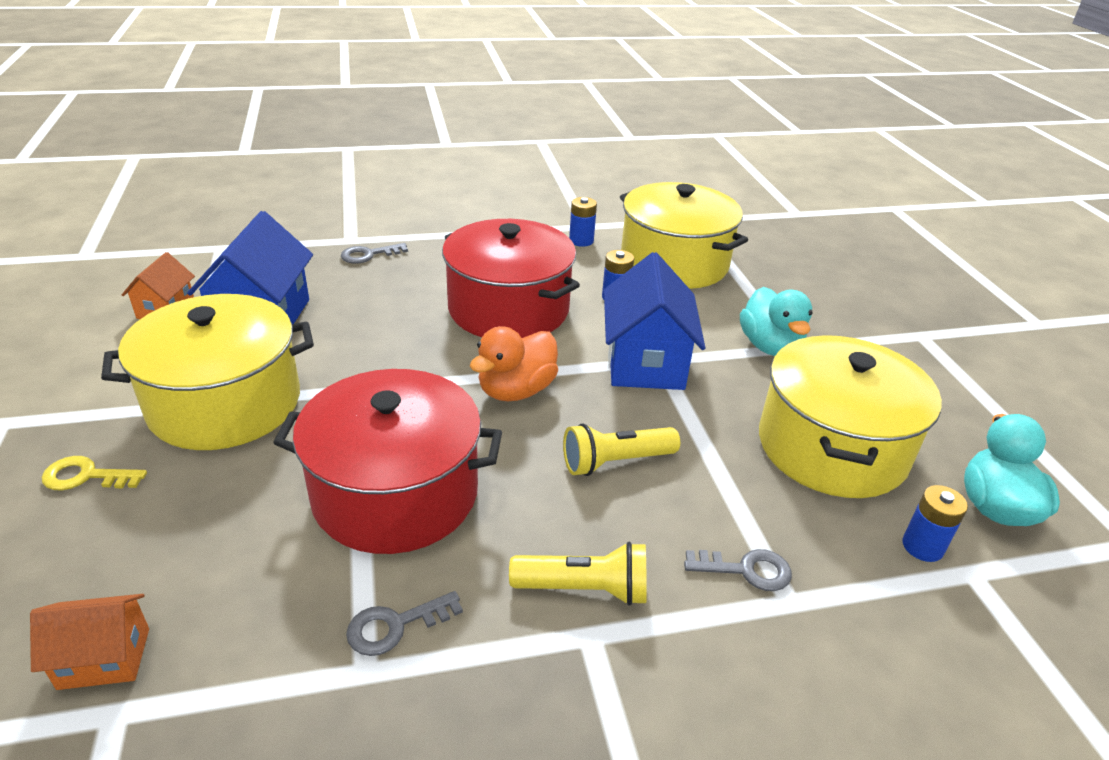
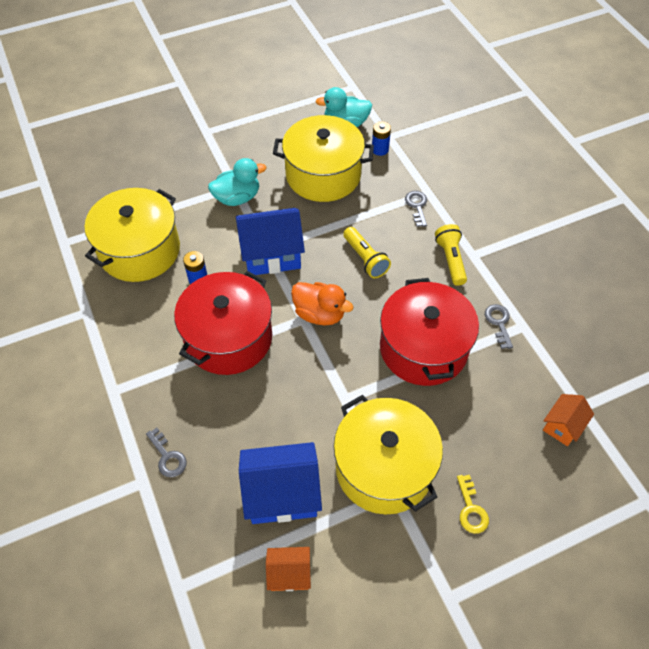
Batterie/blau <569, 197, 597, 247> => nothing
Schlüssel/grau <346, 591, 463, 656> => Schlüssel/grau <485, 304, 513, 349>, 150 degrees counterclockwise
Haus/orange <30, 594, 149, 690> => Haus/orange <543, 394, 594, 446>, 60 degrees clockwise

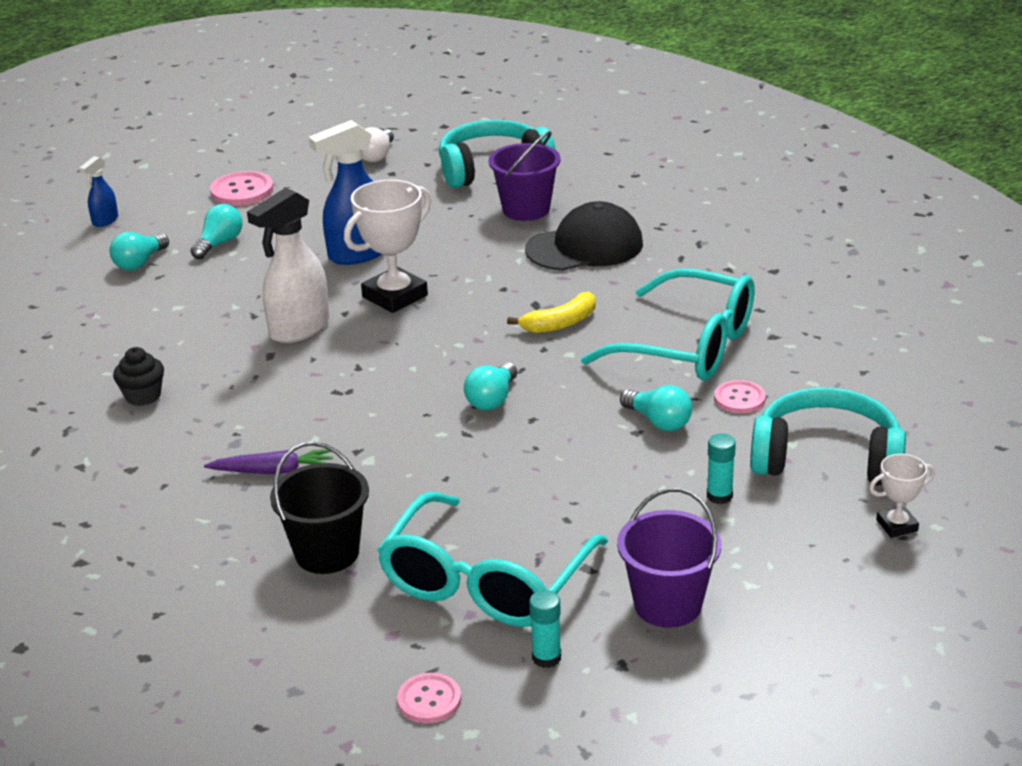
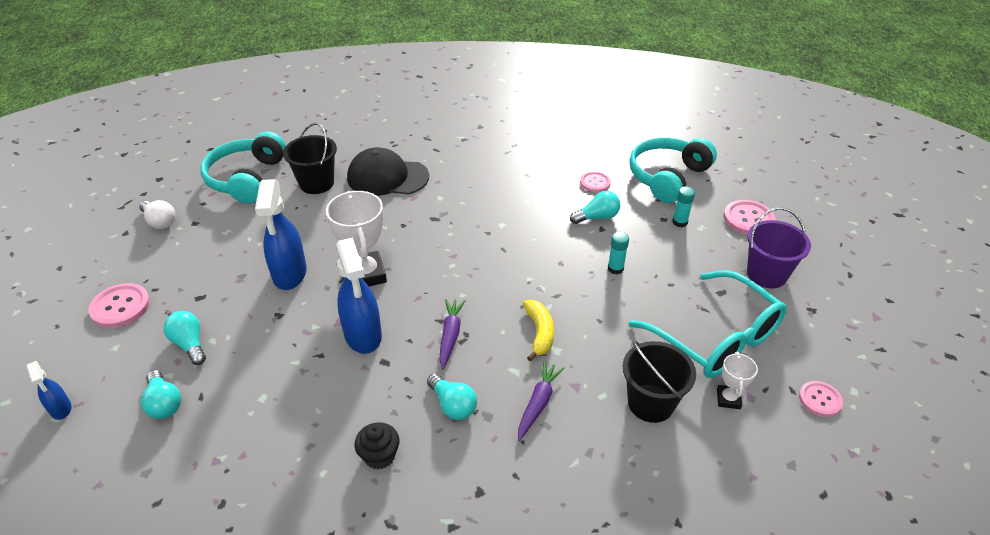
Eimer/lila <489, 131, 560, 221> => Eimer/schwarz <283, 123, 337, 194>
Sprühflasche/weiß <247, 188, 329, 343> => Sprühflasche/blau <336, 237, 382, 354>
Kappe/schwarz <525, 201, 643, 271> => Kappe/schwarz <347, 147, 429, 196>, 90 degrees counterclockwise
Brille/türkis <581, 268, 755, 381> => nothing
Banane/gelb <507, 292, 595, 333> => Banane/gelb <523, 300, 554, 362>, move
Glühbirne/türkis <464, 363, 517, 410> => Glühbirne/türkis <427, 374, 477, 420>, move
Pokal/weiß <869, 454, 935, 538> => Pokal/weiß <717, 352, 758, 409>, move
Klebestift/türkis <529, 590, 561, 668> => Klebestift/türkis <608, 232, 629, 274>, move
nothing => Knopf/rosa <723, 200, 776, 235>
nothing => Karotte/lila <439, 299, 465, 369>

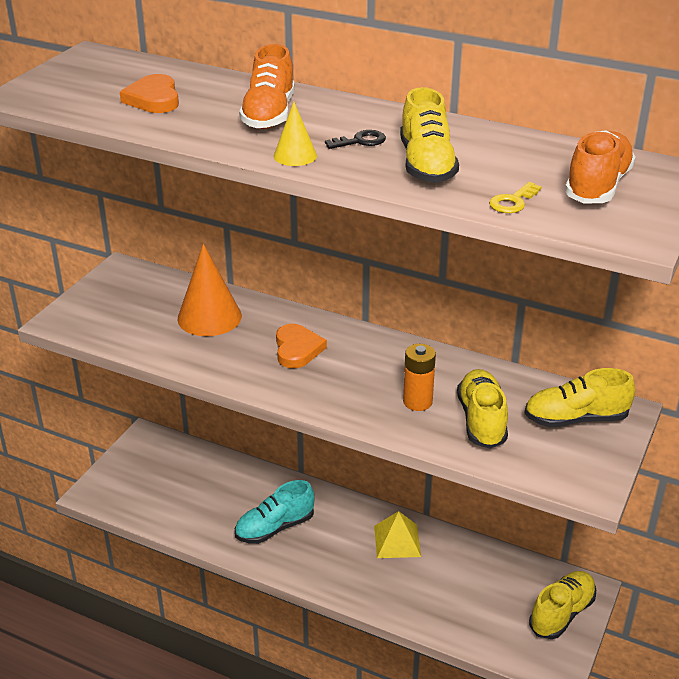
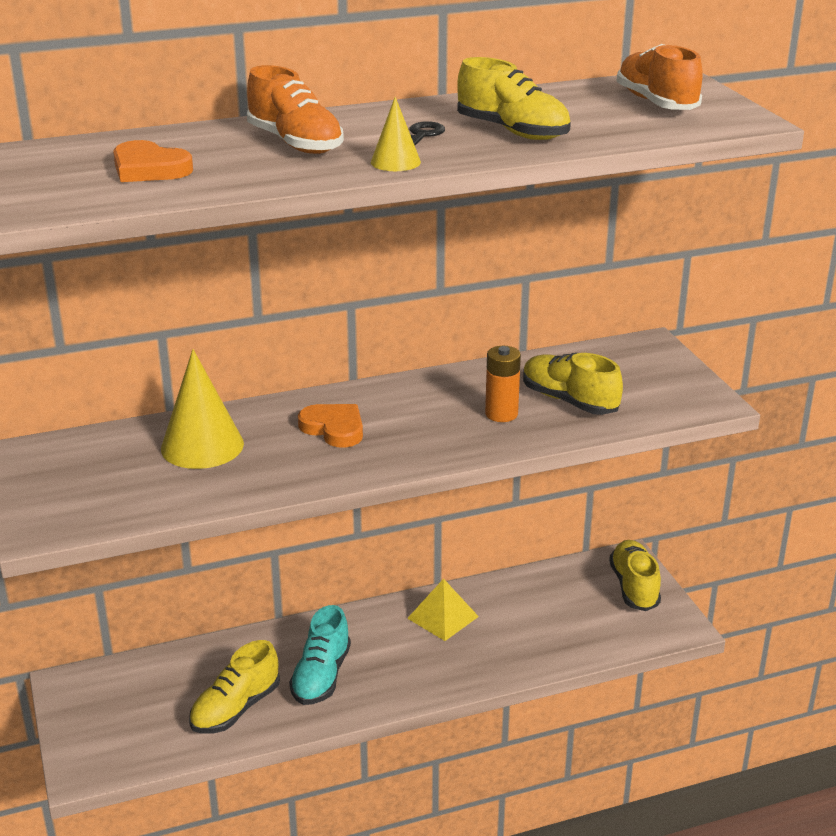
Schlüssel/gelb <489, 182, 542, 213> => nothing
Kegel/orange <177, 244, 242, 336> => Kegel/gelb <161, 349, 244, 469>
Schuh/gelb <524, 368, 635, 427> => Schuh/gelb <189, 640, 280, 734>, move

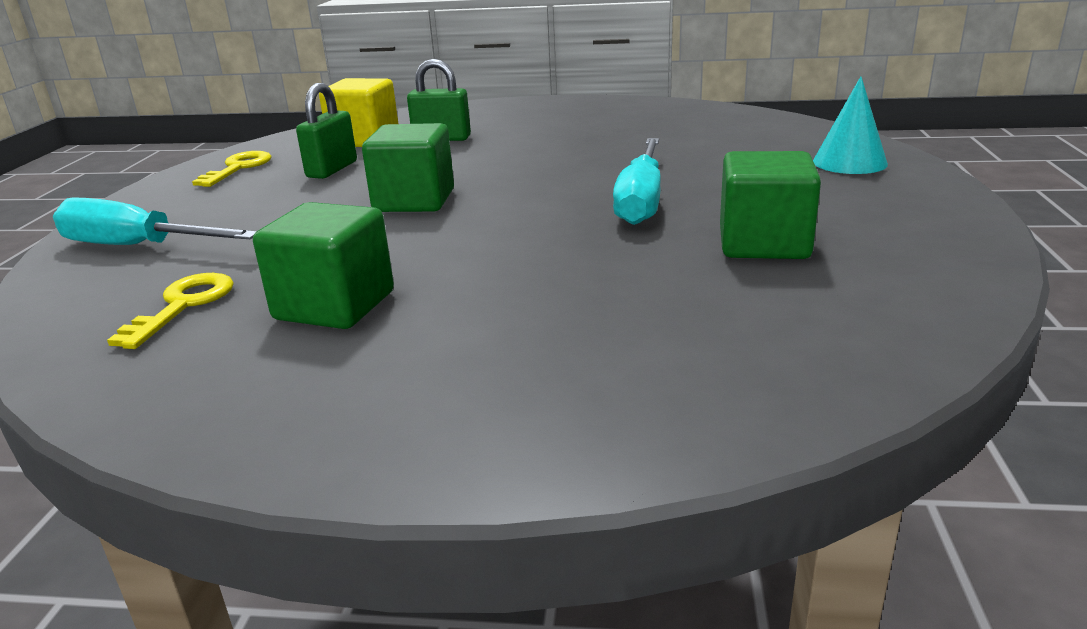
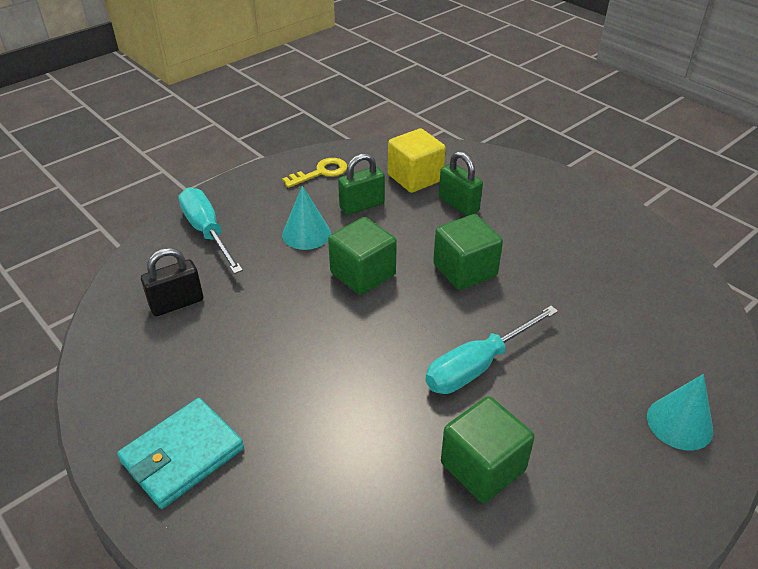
Kubus/grün <253, 202, 394, 329> => Kubus/grün <433, 214, 503, 290>, move
Schlüssel/gelb <107, 273, 234, 349> => Vorhängeschloss/schwarz <141, 248, 203, 316>
nothing => Kegel/türkis <282, 186, 331, 250>
nothing => Geldbörse/türkis <117, 398, 244, 509>

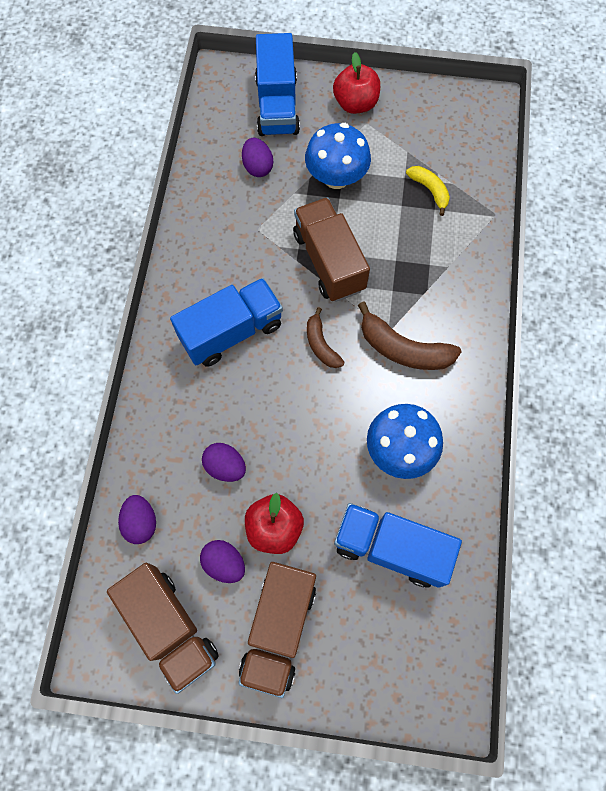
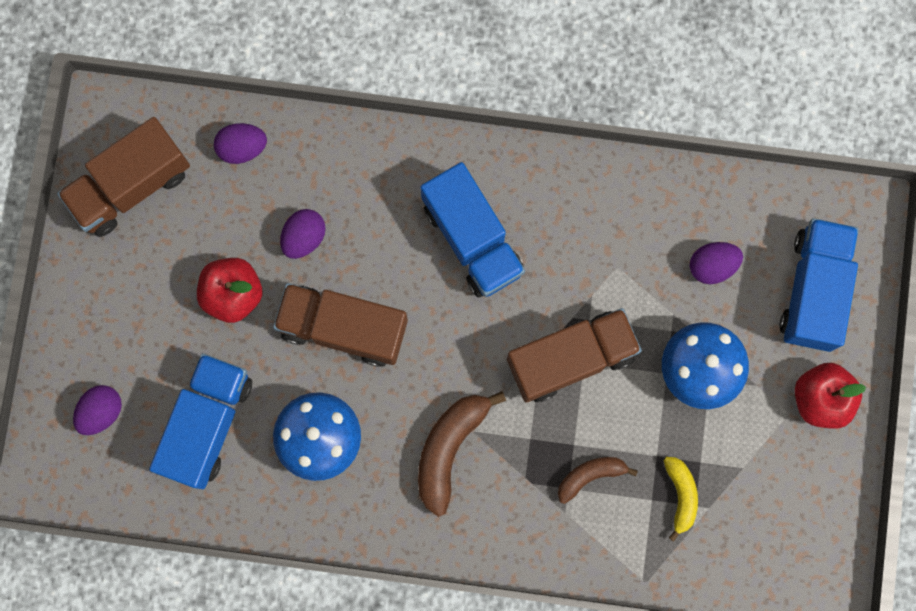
Lastwagen/blau <255, 33, 300, 136> => Lastwagen/blau <780, 218, 859, 352>, 105 degrees clockwise
Banane/gelb <406, 166, 450, 216> => Banane/gelb <664, 457, 698, 542>, 60 degrees counterclockwise
Banane/braun <307, 307, 344, 368> => Banane/braun <558, 457, 638, 504>, move
Ei/lila <200, 540, 245, 583> => Ei/lila <73, 385, 122, 435>, move
Lastwagen/braun <238, 562, 316, 698> => Lastwagen/braun <273, 283, 408, 367>, move

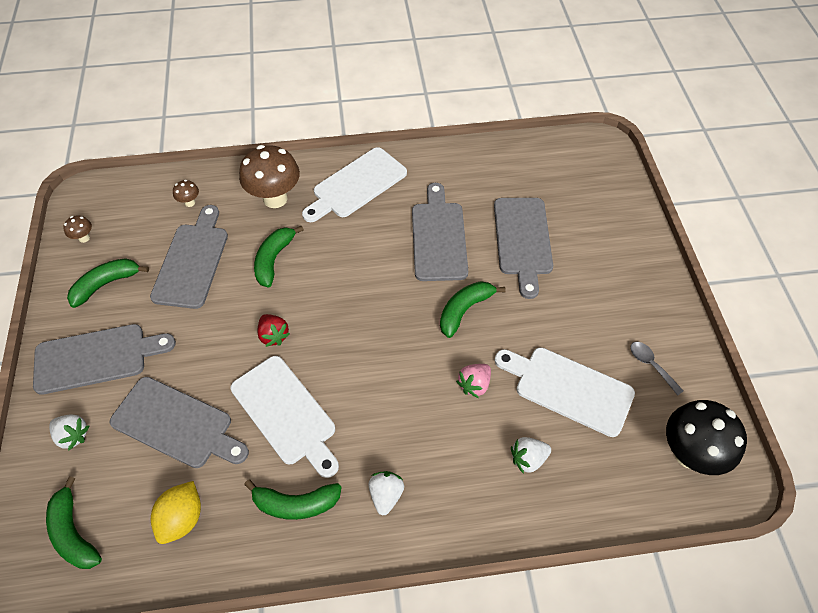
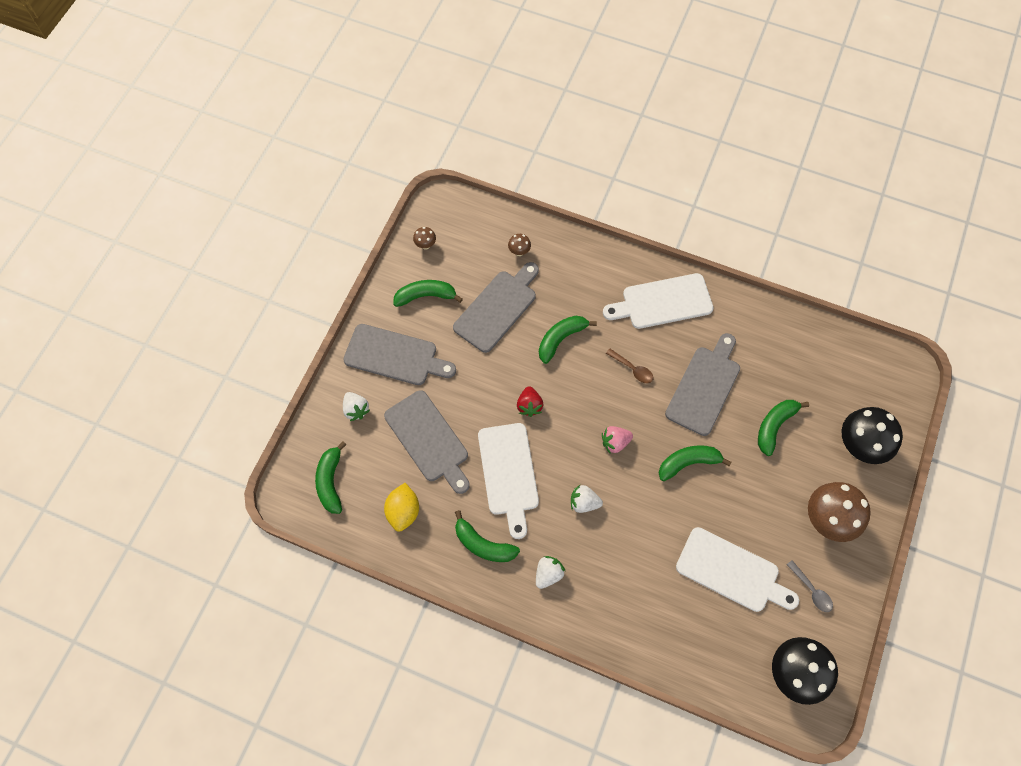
Pilz/braun <239, 145, 300, 208> => Pilz/braun <808, 482, 871, 542>, move
Schneidebrett/grau <494, 198, 553, 299> => Banane/grün <758, 400, 809, 456>
Löffel/grau <630, 342, 683, 396> => Löffel/grau <787, 560, 833, 612>, 150 degrees clockwise
Schneidebrett/weiß <495, 347, 635, 437> => Schneidebrett/weiß <676, 527, 799, 612>, 150 degrees clockwise
Erdbeere/rosa <456, 364, 491, 398> => Erdbeere/rosa <602, 426, 633, 453>, move
Erdbeere/weiß <511, 437, 551, 474> => Erdbeere/weiß <571, 485, 603, 513>, move
Zitrone/gelb <151, 481, 201, 544> => Zitrone/gelb <384, 483, 419, 532>, 45 degrees counterclockwise
nothing => Löffel/braun <606, 349, 653, 383>
nothing => Pilz/schwarz <842, 407, 903, 464>

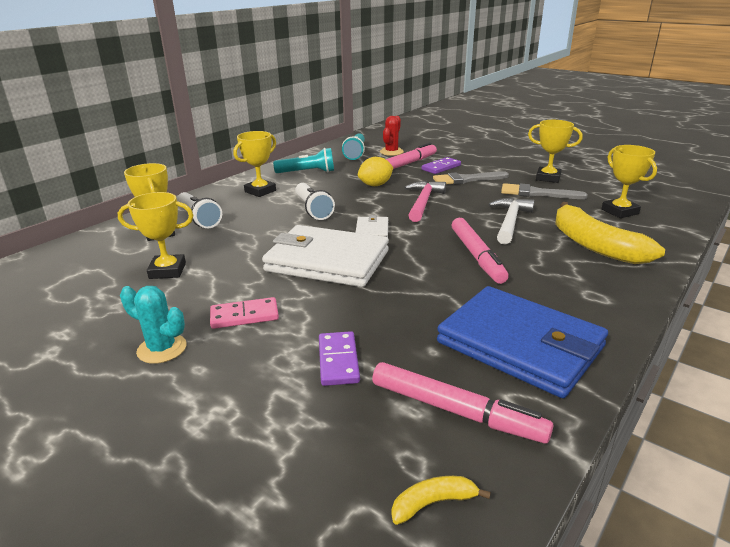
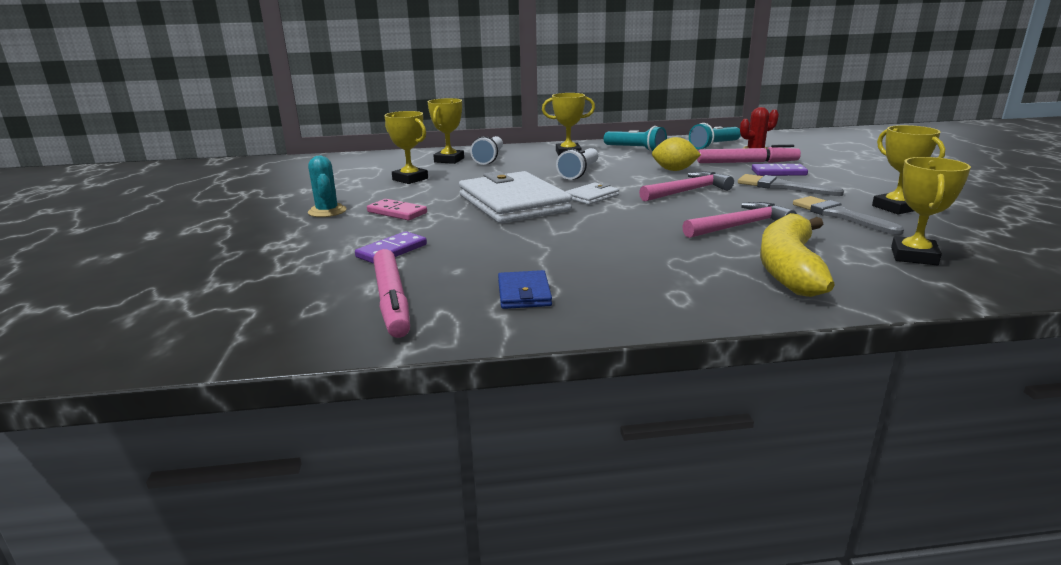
Hammer/weiß <489, 198, 535, 244> => Hammer/rosa <682, 202, 797, 238>
Filzstift/rosa <452, 218, 509, 284> => nothing
Geldbörse/blau <437, 286, 608, 398> => Geldbörse/blau <498, 270, 552, 309>, x0.44
Banane/gelb <391, 476, 491, 525> => nothing

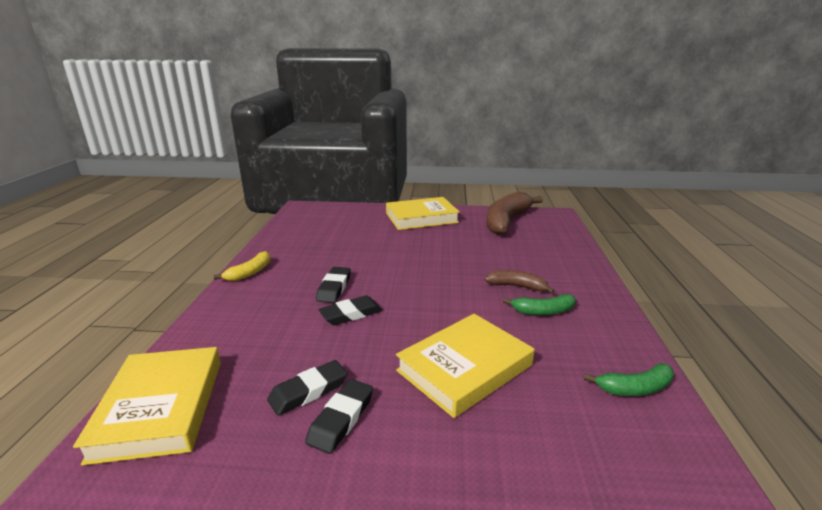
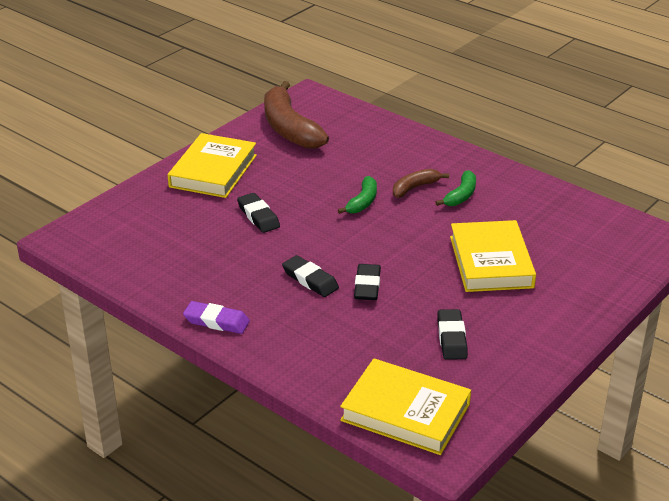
Banane/gelb <214, 251, 271, 281> => Radiergummi/lila <183, 301, 250, 334>
Banane/grün <584, 363, 674, 396> => Banane/grün <338, 176, 377, 214>, move
Radiergummi/schwarz <305, 379, 373, 454> => Radiergummi/schwarz <237, 193, 280, 233>, move

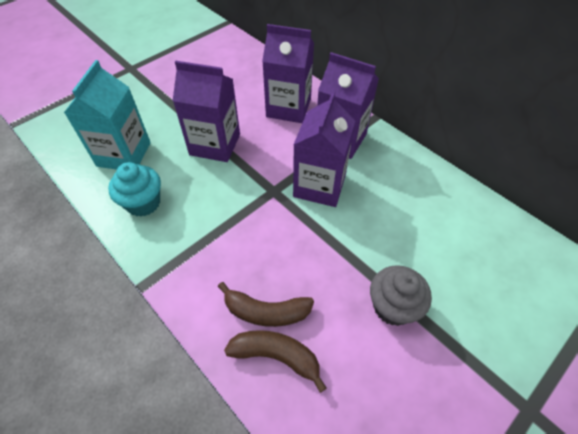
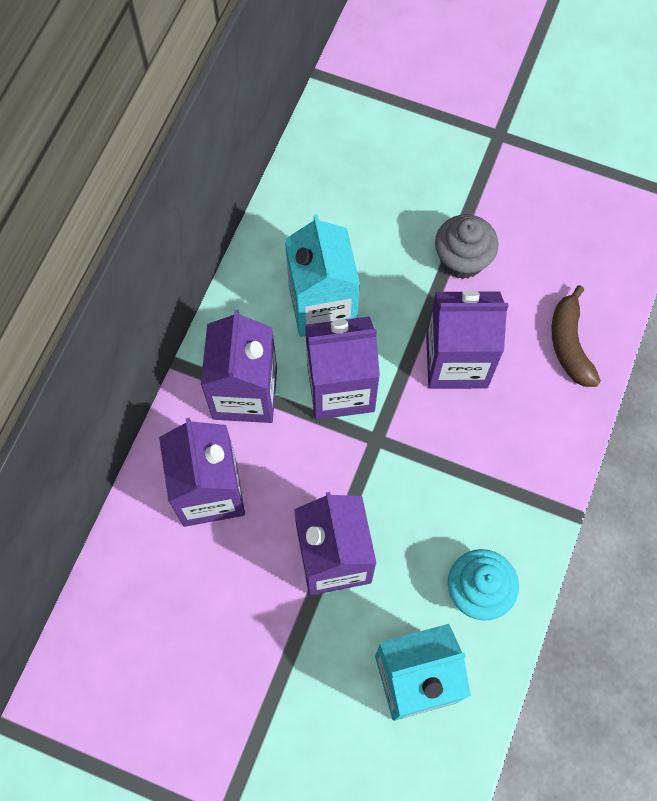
Banane/braun <218, 282, 314, 327> => nothing
nothing => Getränkekarton/türkis <285, 214, 360, 337>
nothing => Getränkekarton/lila <426, 290, 508, 389>

